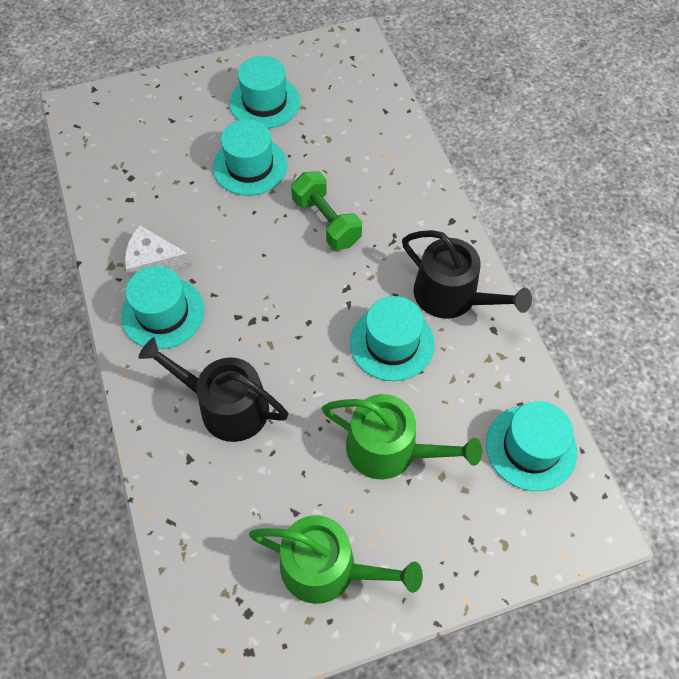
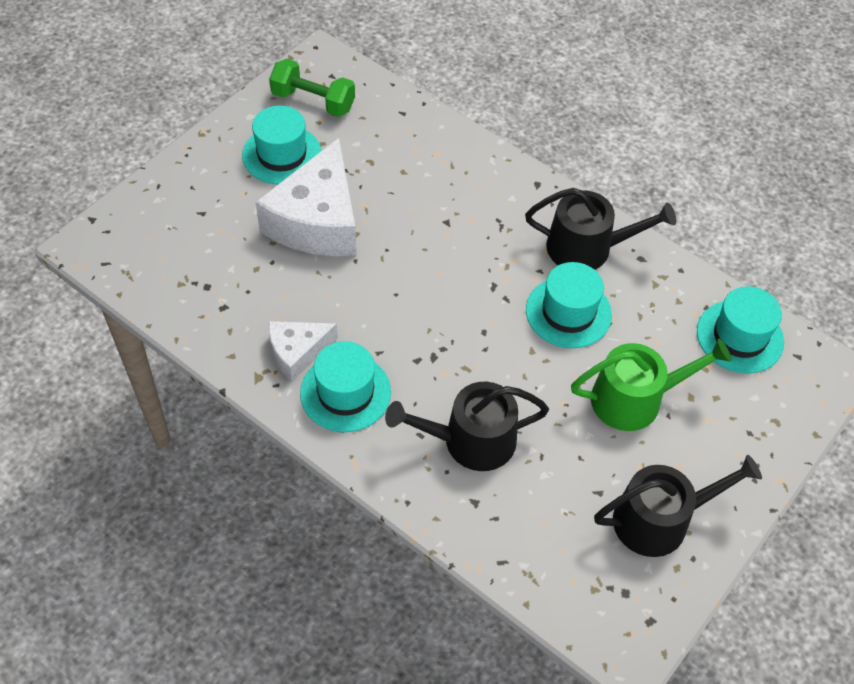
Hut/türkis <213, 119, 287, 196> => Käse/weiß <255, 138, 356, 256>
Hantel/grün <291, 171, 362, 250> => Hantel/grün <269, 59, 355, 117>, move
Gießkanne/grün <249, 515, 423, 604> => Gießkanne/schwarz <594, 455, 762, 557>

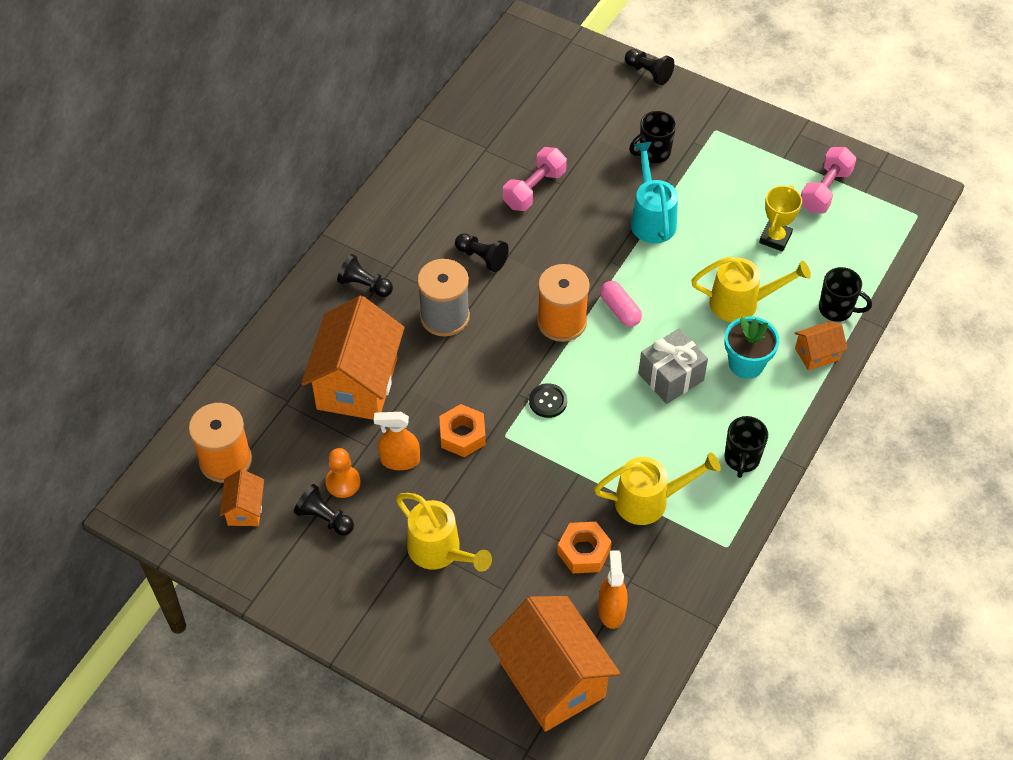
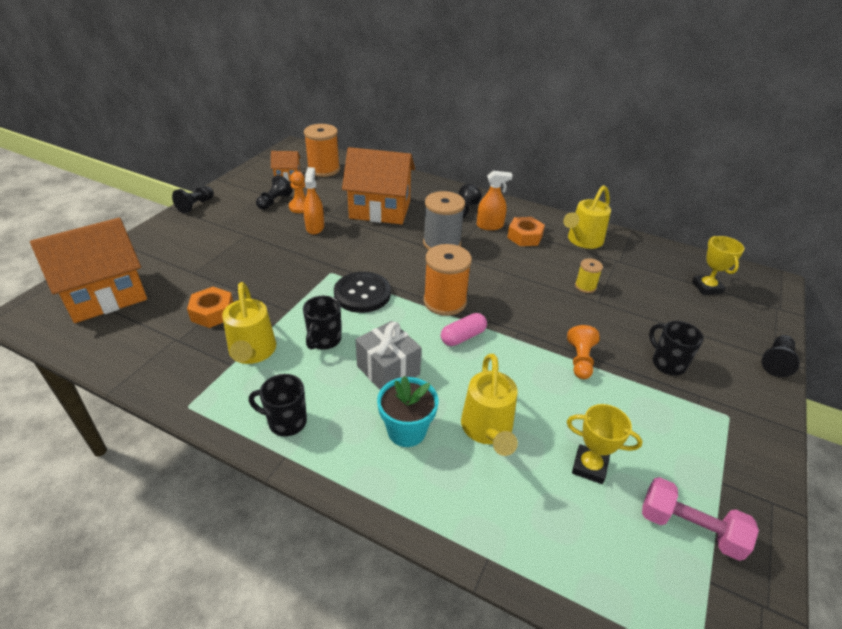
Gießkanne/türkis <631, 141, 678, 243> => Bauer/orange <567, 325, 600, 379>
Hantel/rosa <503, 147, 567, 211> => Garnrolle/gelb <575, 258, 603, 293>
Bauer/schwarz <455, 233, 509, 272> => Bauer/schwarz <172, 186, 214, 213>, move
Tasse/schwarz <819, 267, 872, 322> => Tasse/schwarz <303, 296, 341, 350>, move
Haus/orange <795, 321, 848, 371> => nothing
Knopf/schwarz <529, 383, 567, 418> => Knopf/schwarz <334, 272, 391, 313>, x1.78
Sechskantmutter/orange <439, 404, 486, 457> => Sechskantmutter/orange <507, 217, 545, 246>, move
Gießkanne/gelb <396, 493, 492, 572> => Gießkanne/gelb <563, 185, 611, 249>, move
Sprühflasche/orange <598, 551, 628, 629> => Sprühflasche/orange <477, 171, 513, 230>, move
nothing => Pokal/gelb <692, 236, 745, 295>

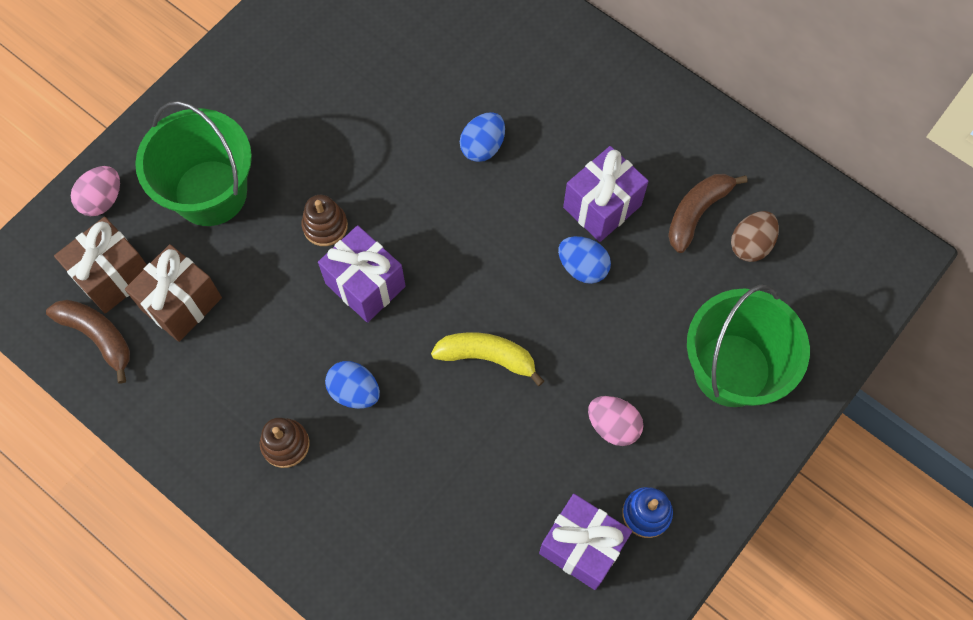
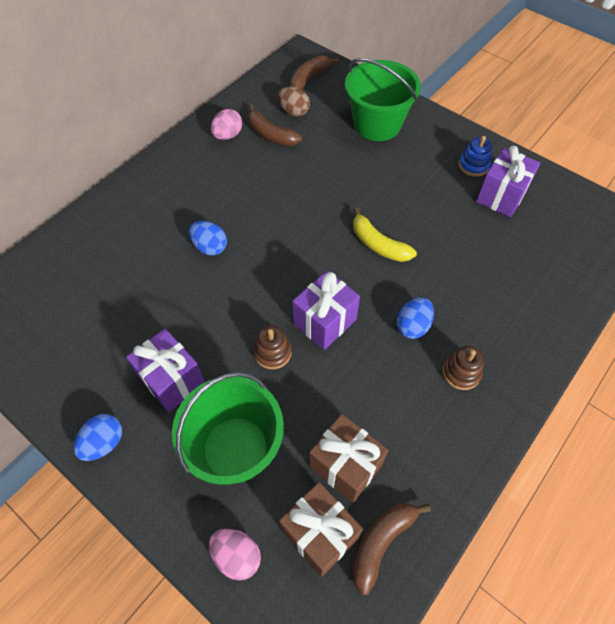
Geschenk/lila <563, 146, 649, 242> => Geschenk/lila <126, 329, 205, 412>, move
Ei/blau <558, 236, 611, 284> => Ei/blau <74, 414, 122, 461>, move
Banane/gelb <431, 332, 544, 386> => Banane/gelb <353, 208, 417, 262>, 60 degrees counterclockwise
Ei/rosa <588, 396, 643, 446> => Ei/rosa <211, 109, 242, 140>, move
nothing => Banane/braun <290, 55, 339, 90>

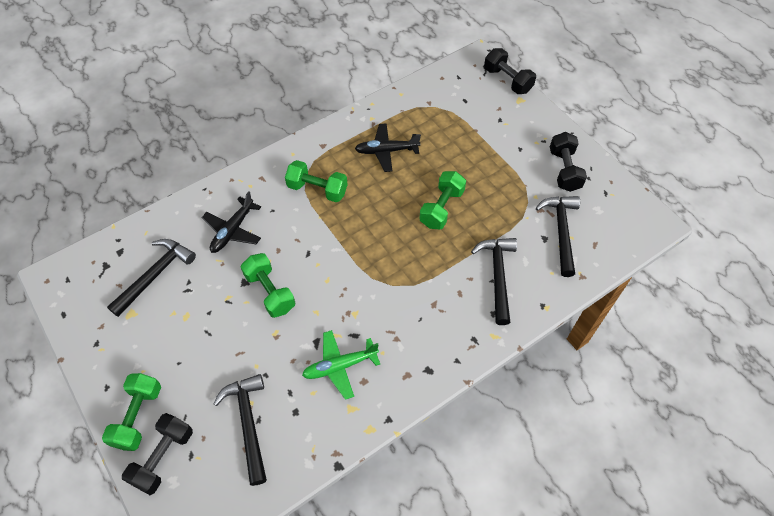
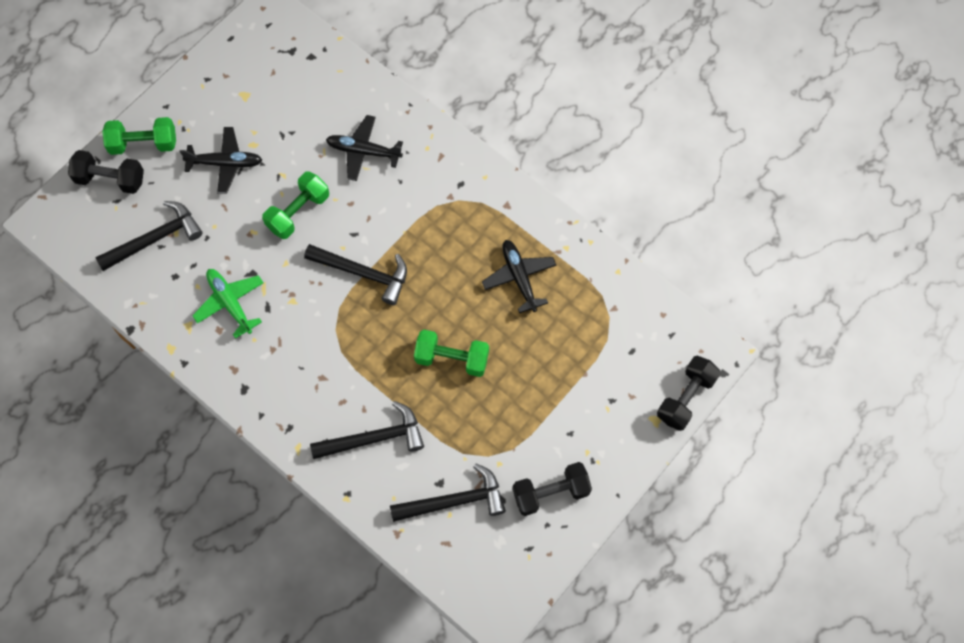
Hantel/grün <285, 160, 348, 202> => nothing
Hammer/schwarz <107, 239, 196, 317> => Hammer/schwarz <304, 244, 407, 305>, move
nothing => Flugzeug/schwarz <179, 127, 262, 194>

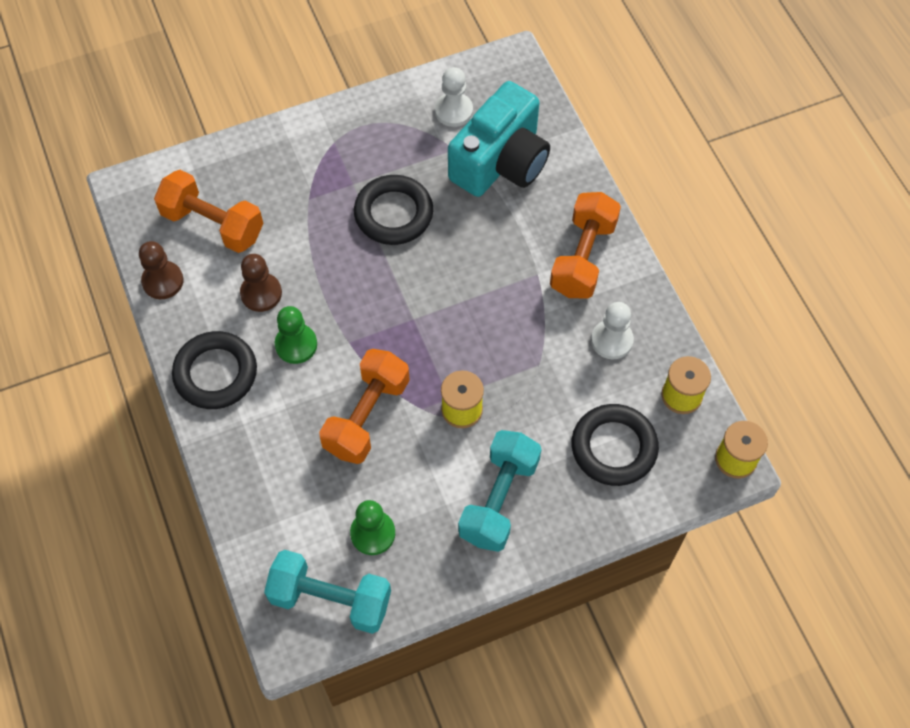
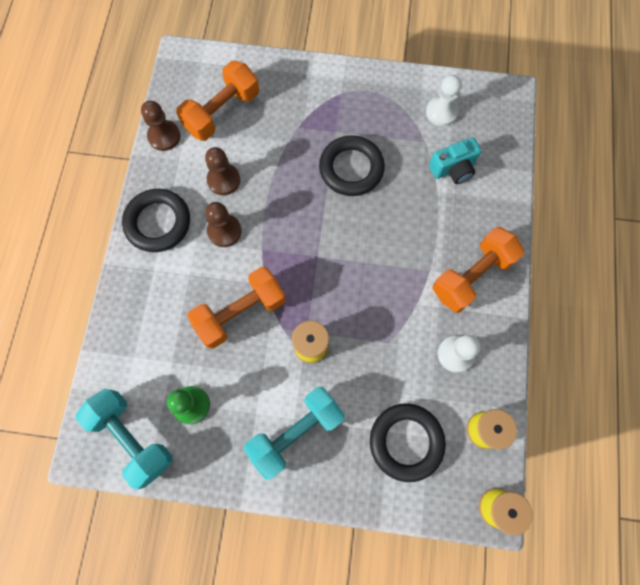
Kamera/türkis <448, 81, 550, 197> => Kamera/türkis <429, 137, 481, 184>, x0.53
Hantel/orange <154, 170, 263, 253> => Hantel/orange <176, 61, 259, 141>, 75 degrees clockwise
Bauer/grün <275, 306, 317, 364> => Bauer/braun <205, 202, 242, 247>

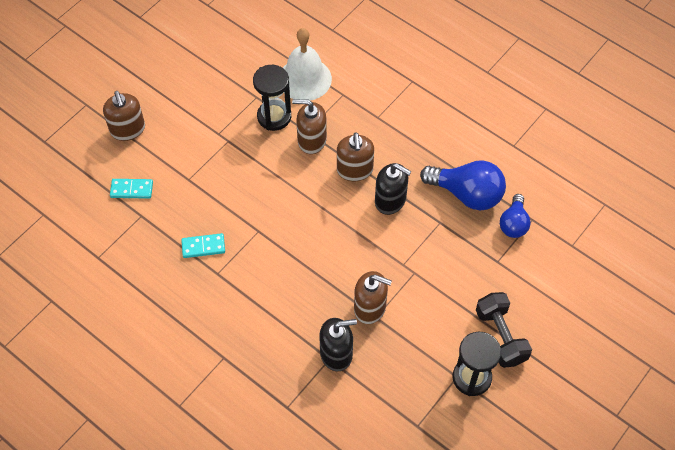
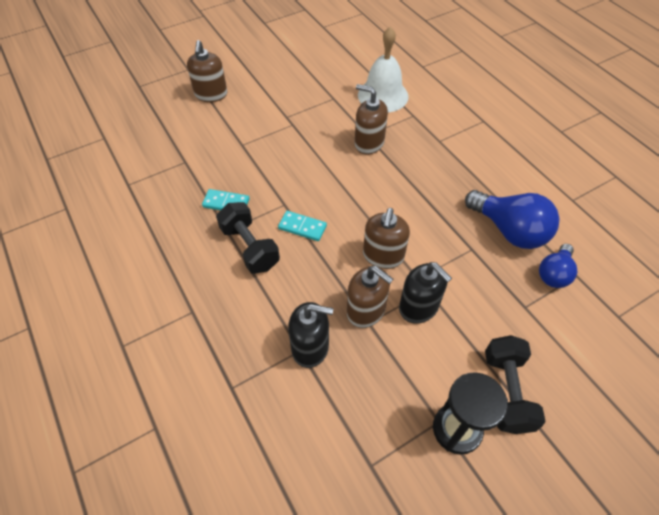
Sanduhr/schwarz <253, 65, 291, 131> => nothing
Seifenspender/braun <337, 132, 374, 181> => Seifenspender/braun <363, 208, 410, 269>, move
Seifenspender/schwarz <375, 163, 411, 215> => Seifenspender/schwarz <399, 262, 452, 324>, move
Dominostein/türkis <110, 179, 153, 199> => Dominostein/türkis <278, 211, 327, 241>, move
nothing => Hantel/schwarz <216, 202, 280, 274>

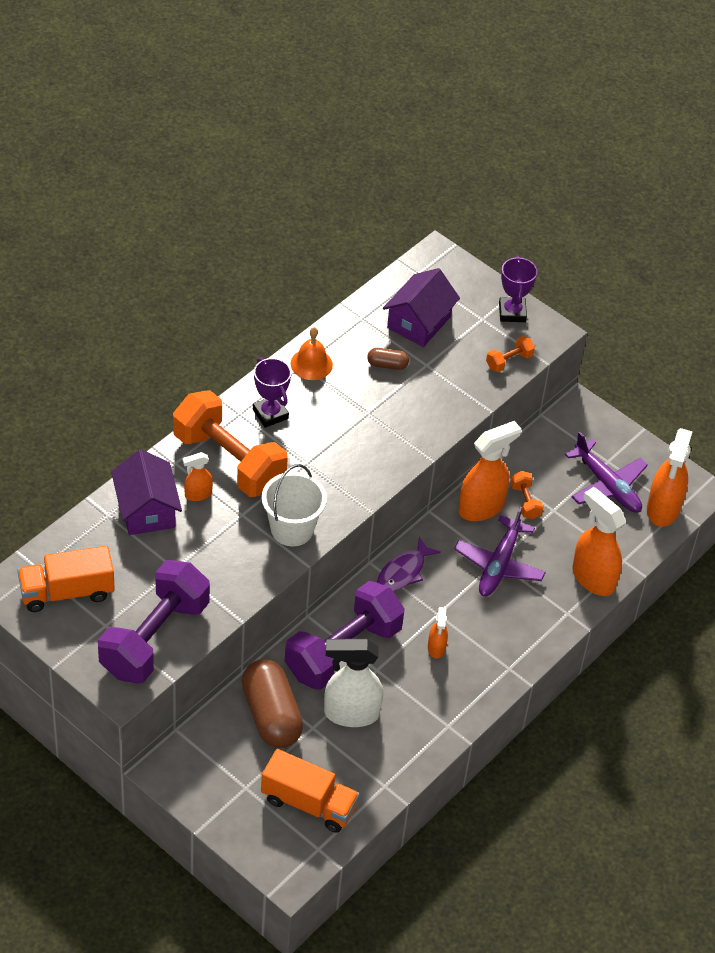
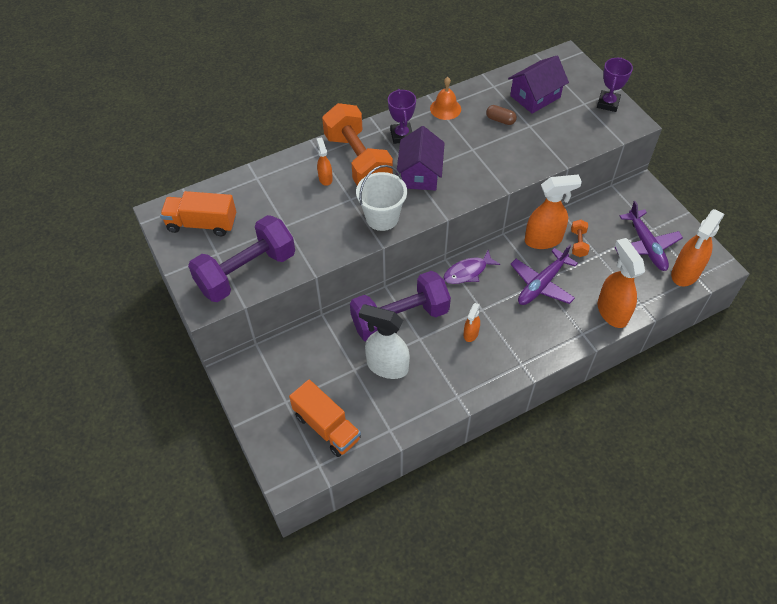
Hantel/orange <486, 336, 535, 372> => nothing
Haus/lila <111, 449, 182, 535> => Haus/lila <396, 126, 445, 191>, move
Sprühflasche/orange <182, 452, 213, 501> => Sprühflasche/orange <317, 137, 333, 186>, 75 degrees clockwise
Kapsel/braun <242, 659, 303, 748> => nothing

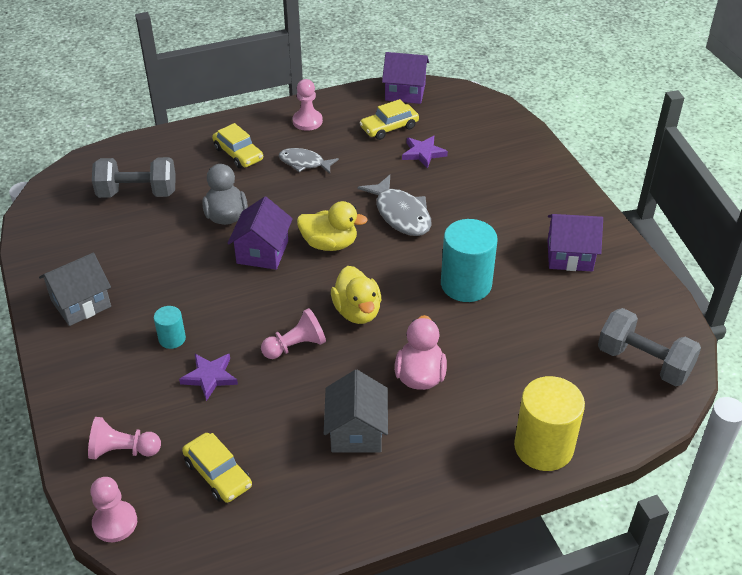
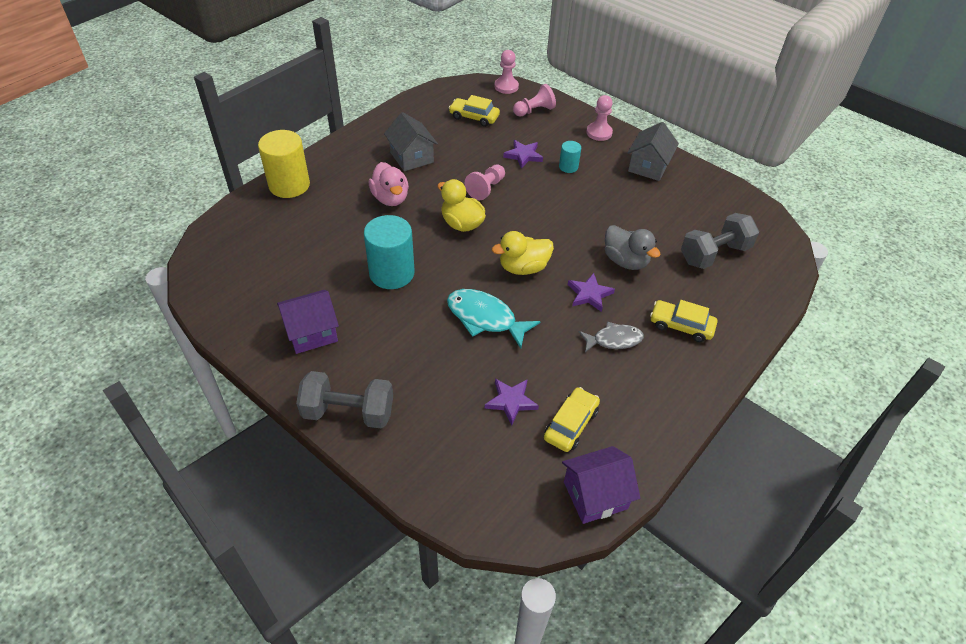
Bauer/rosa <293, 79, 323, 131> => Bauer/rosa <586, 95, 613, 141>, move
Fisch/grau <358, 175, 432, 236> => Fisch/türkis <447, 289, 541, 349>
Haus/lila <228, 197, 293, 270> => nothing
Hantel/grau <598, 308, 701, 386> => Hantel/grau <296, 371, 393, 428>, move
nothing => Stern/lila <568, 273, 615, 312>

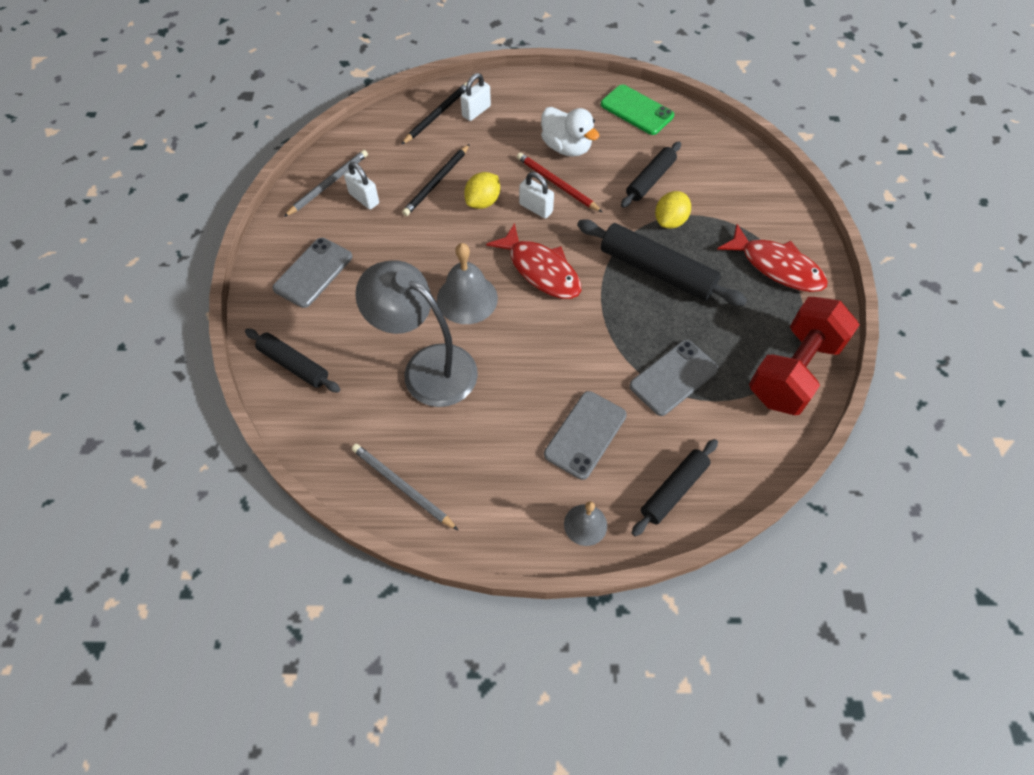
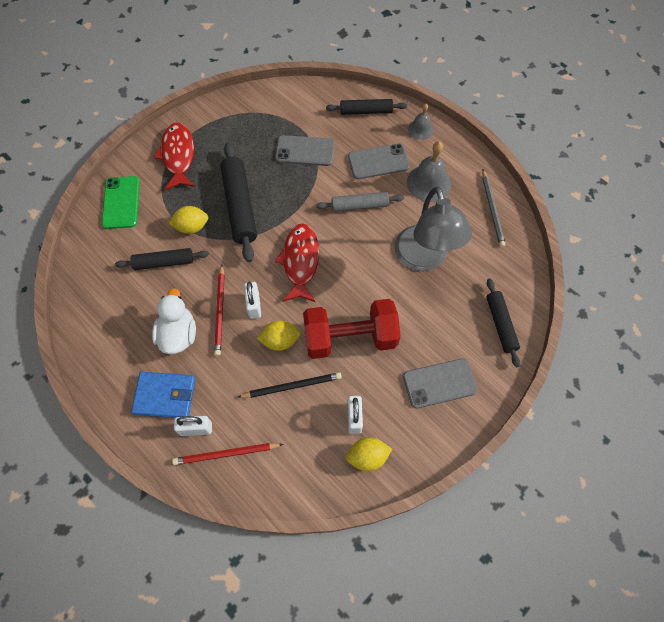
Bleistift/schwarz <401, 82, 467, 145> => Bleistift/rot <172, 443, 283, 465>
Handy/grün <601, 84, 674, 135> => Handy/grün <102, 176, 140, 229>, move
Bleistift/grau <284, 150, 368, 217> => Zitrone/gelb <346, 437, 392, 471>
Glocke/grau <437, 243, 498, 324> => Glocke/grau <407, 141, 451, 202>, move
Hantel/rot <749, 297, 860, 415> => Hantel/rot <303, 299, 401, 359>, move
nothing => Nudelholz/grau <316, 192, 404, 212>
nothing => Geldbörse/blau <131, 372, 195, 418>

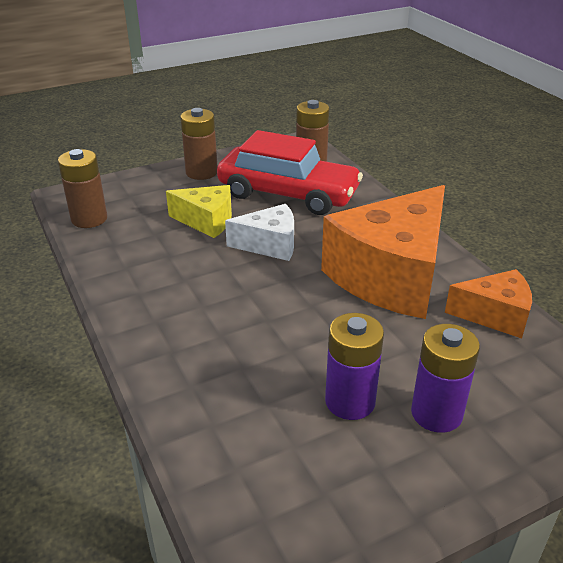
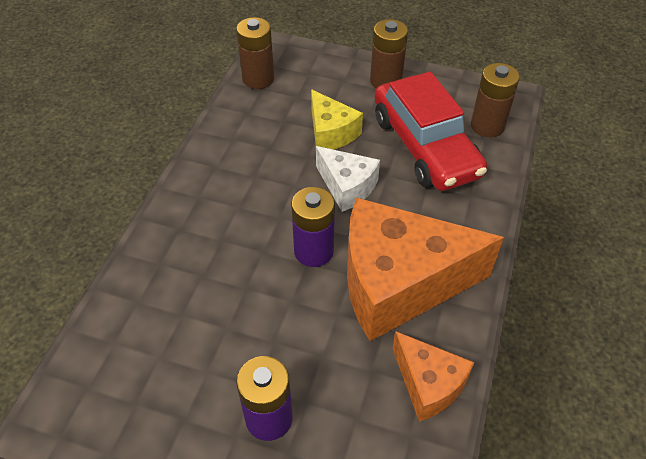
Batterie/lila <325, 313, 384, 420> => Batterie/lila <291, 187, 335, 267>, move

